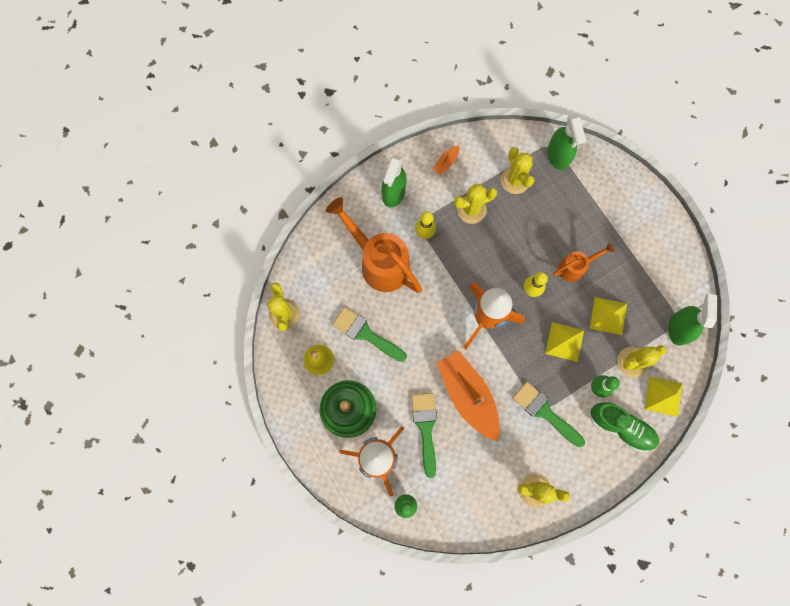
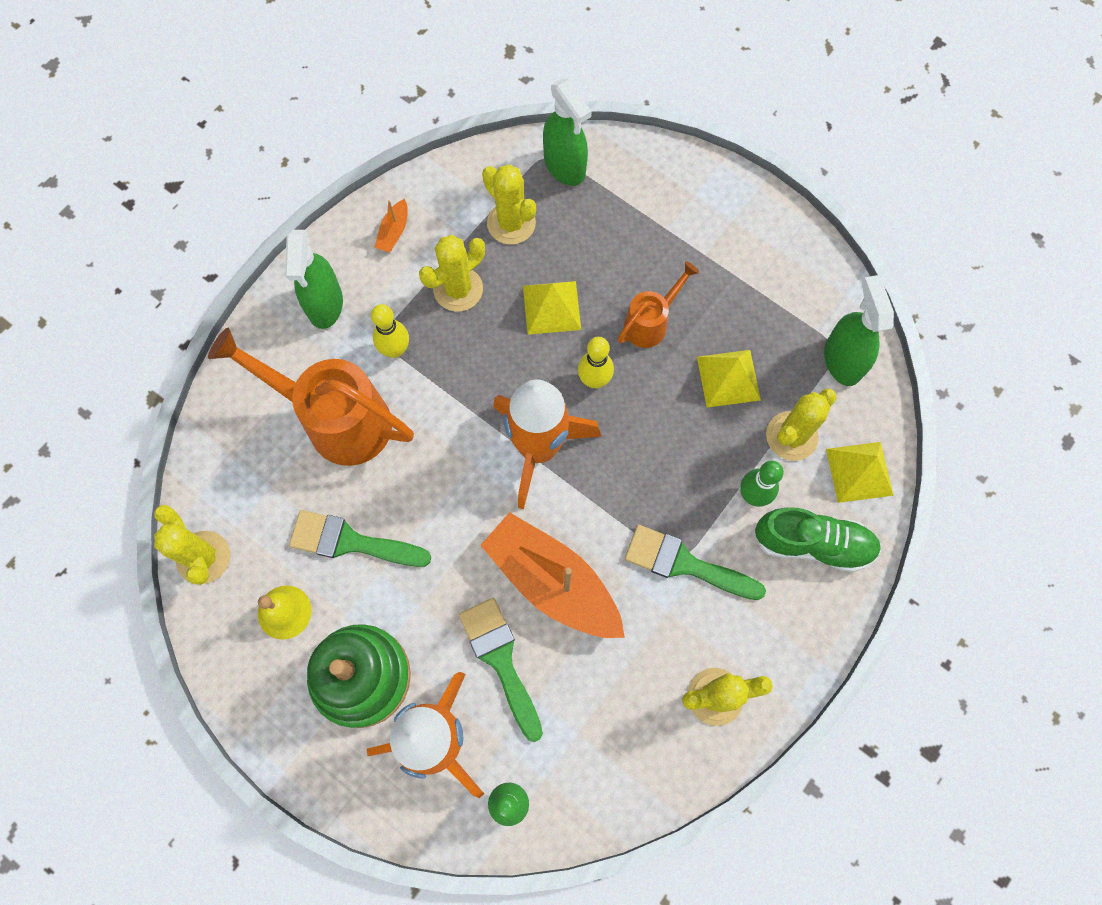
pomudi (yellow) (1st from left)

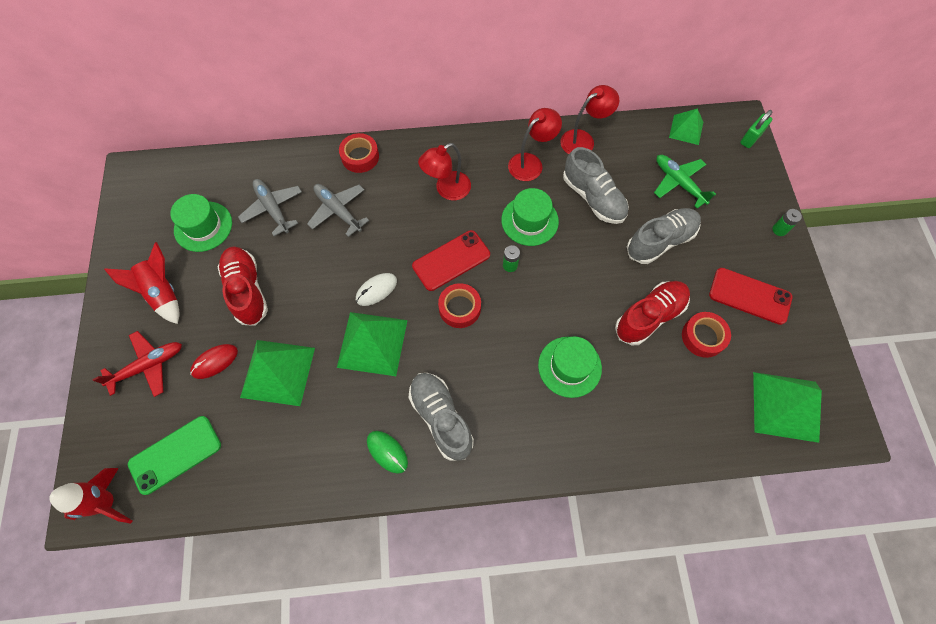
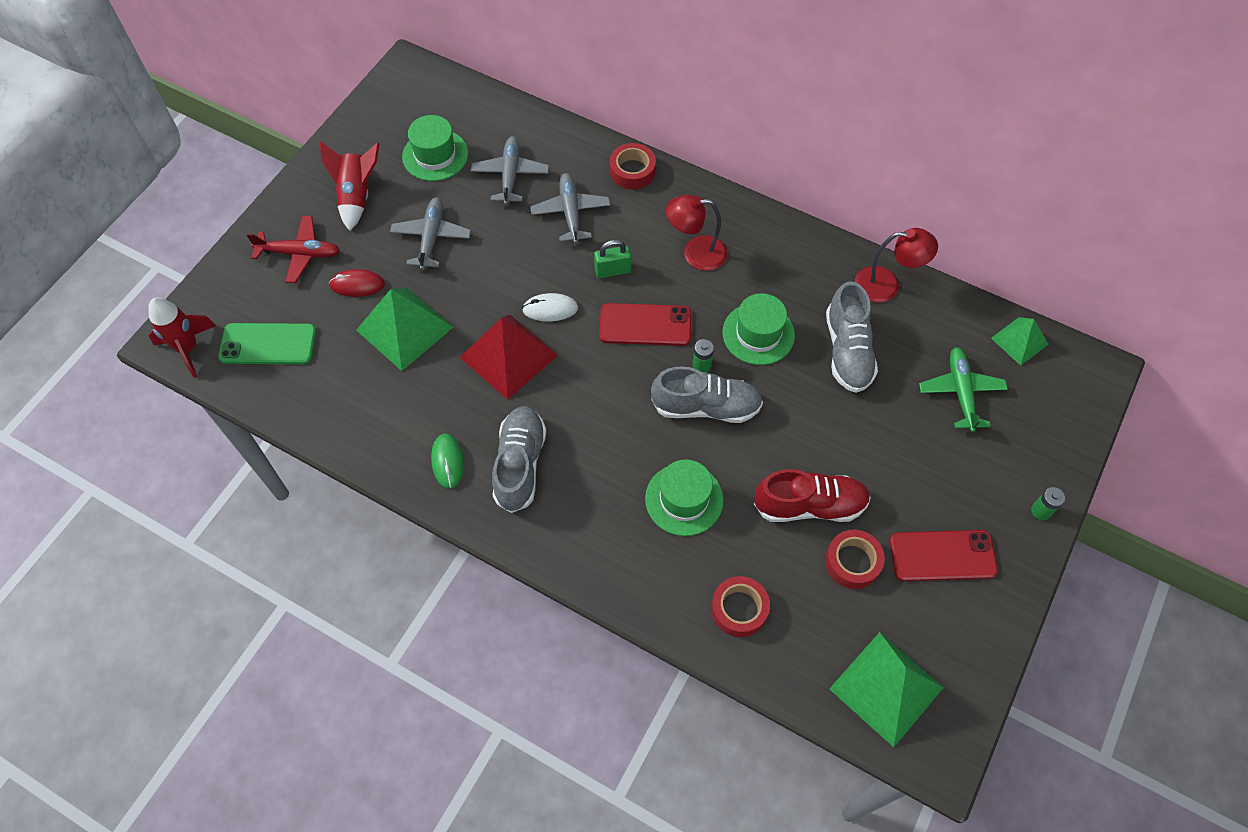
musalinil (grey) (1st from left)
pomudi (red)
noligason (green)
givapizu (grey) (2nd from left)
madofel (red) (2nd from left)
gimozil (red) (2nd from left)
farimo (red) (2nd from left in the first image)

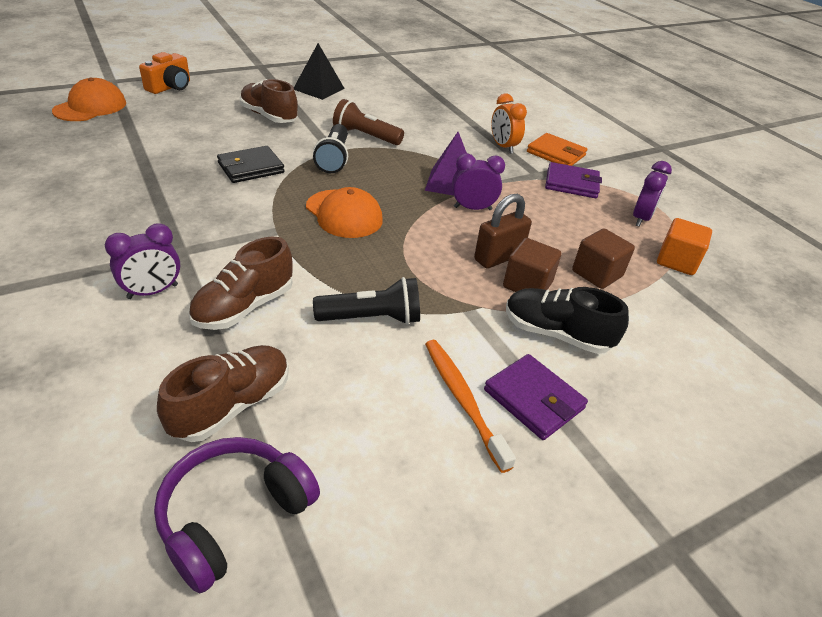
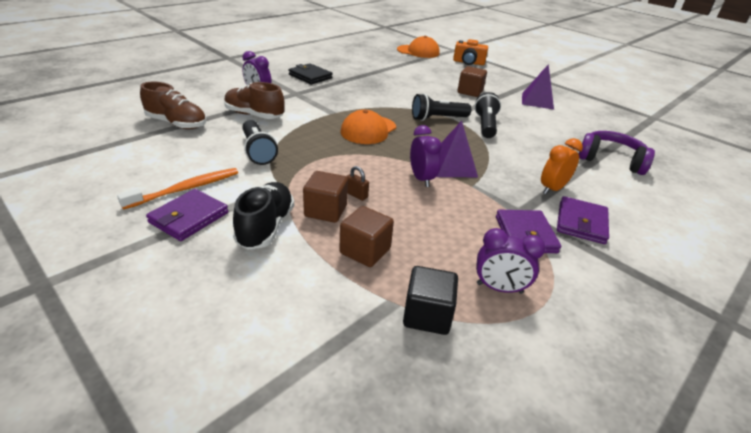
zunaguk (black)
noligason (brown)
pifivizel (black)
pifivizel (brown) (3rd from left)
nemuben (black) (3rd from left)
pomudi (purple) (2nd from left)
zunaguk (purple) (3rd from left)
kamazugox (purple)

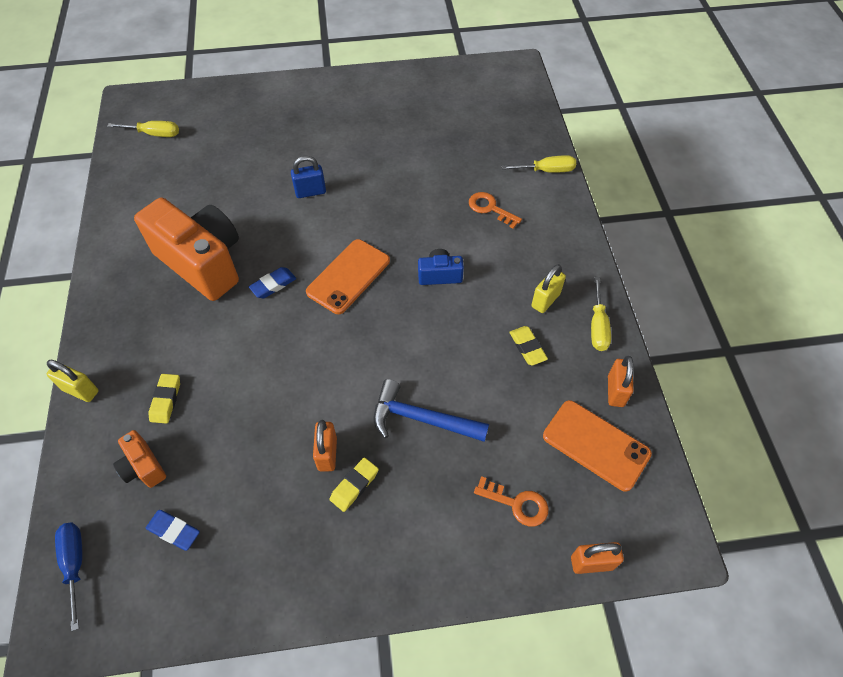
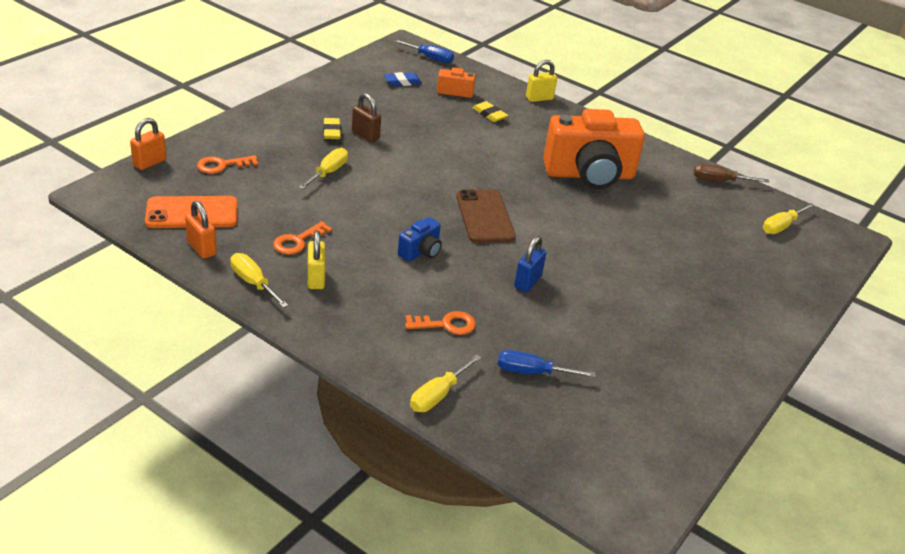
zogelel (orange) (2nd from left)
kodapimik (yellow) (2nd from left)
noligason (brown)
gimozil (brown)
kodapimik (blue) (2nd from left)
noligason (blue)
kodapimik (brown)
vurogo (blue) (2nd from left in the first image)

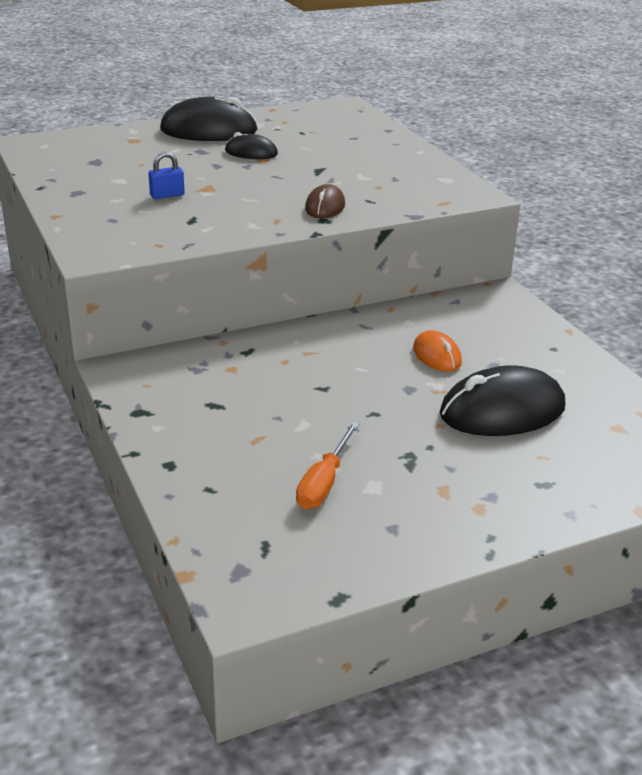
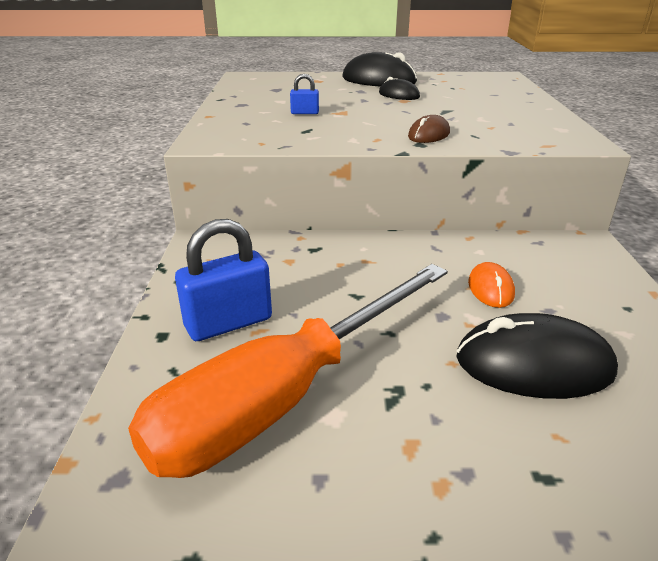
kodapimik (orange)
noligason (blue) (1st from left)

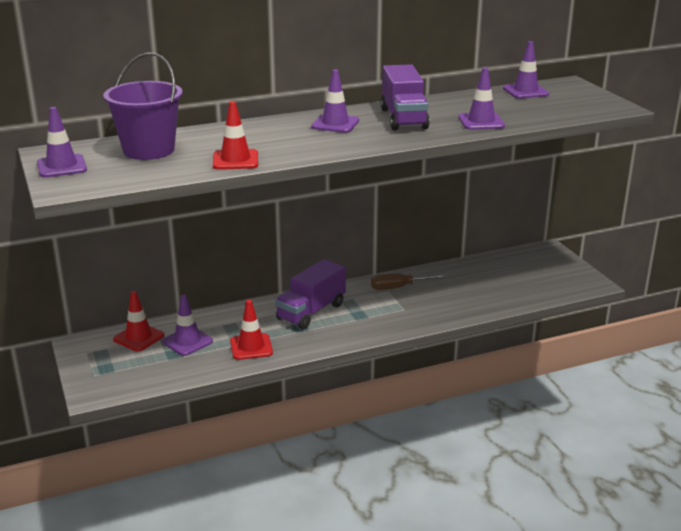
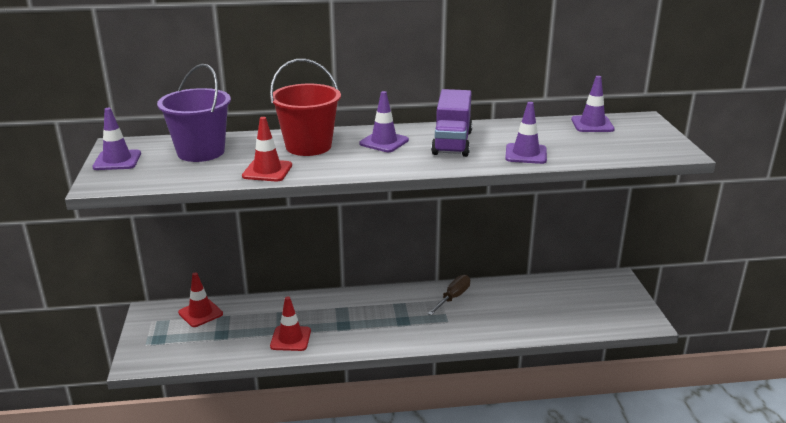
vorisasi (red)
kodapimik (brown)
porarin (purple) (2nd from left in the first image)
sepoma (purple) (1st from left in the first image)

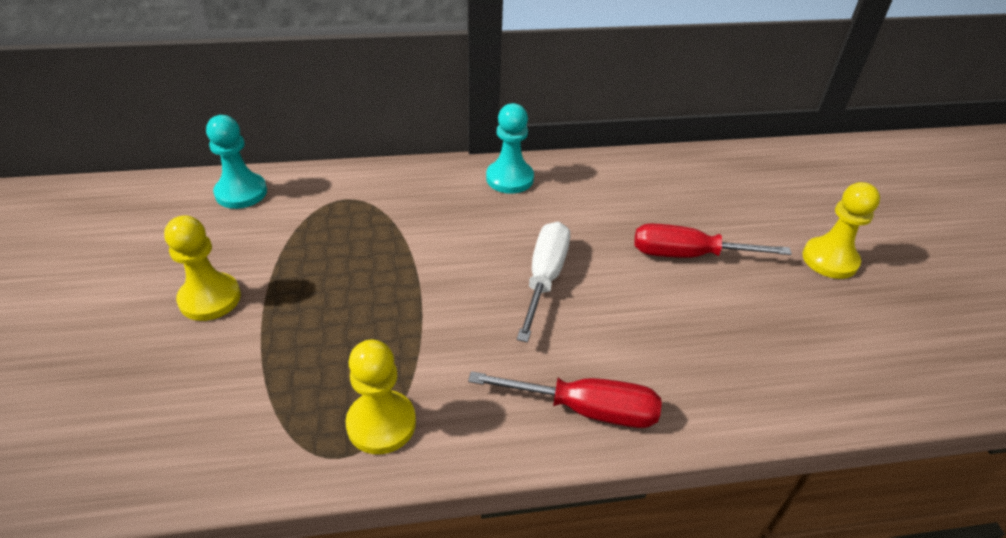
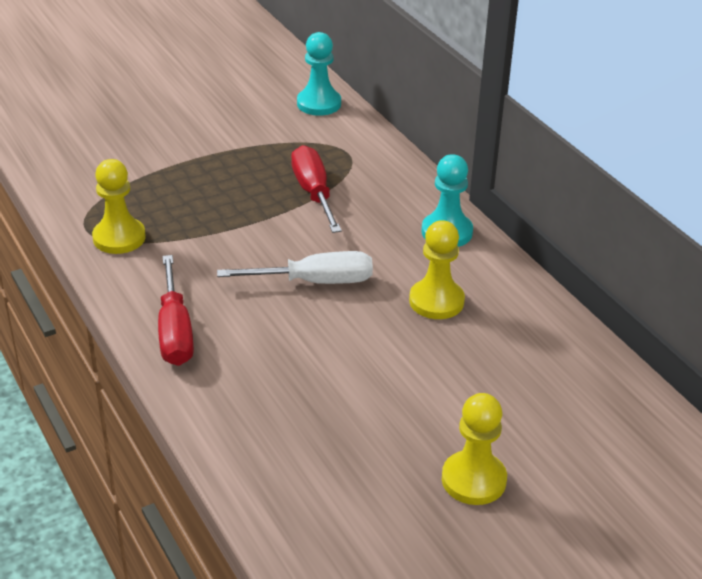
kodapimik (red) (2nd from left)
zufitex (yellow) (2nd from left)

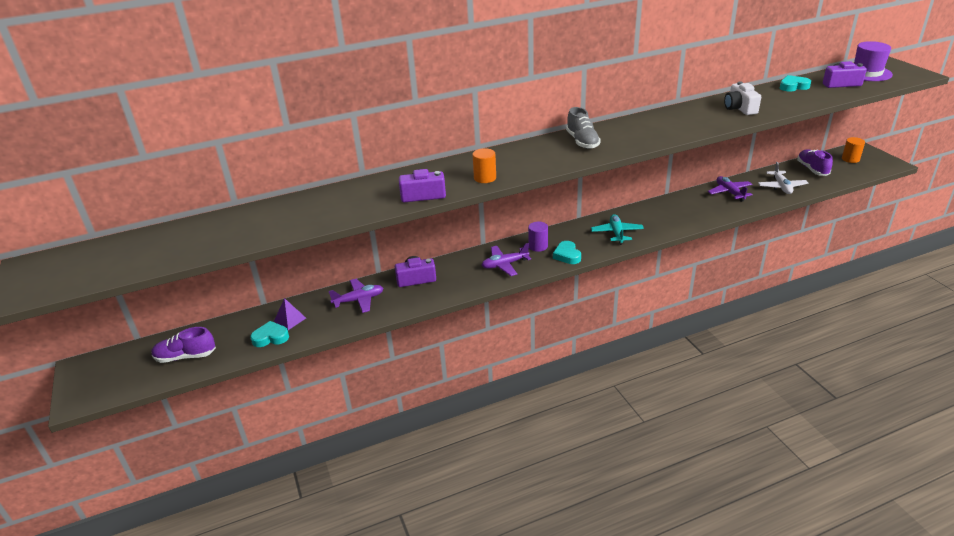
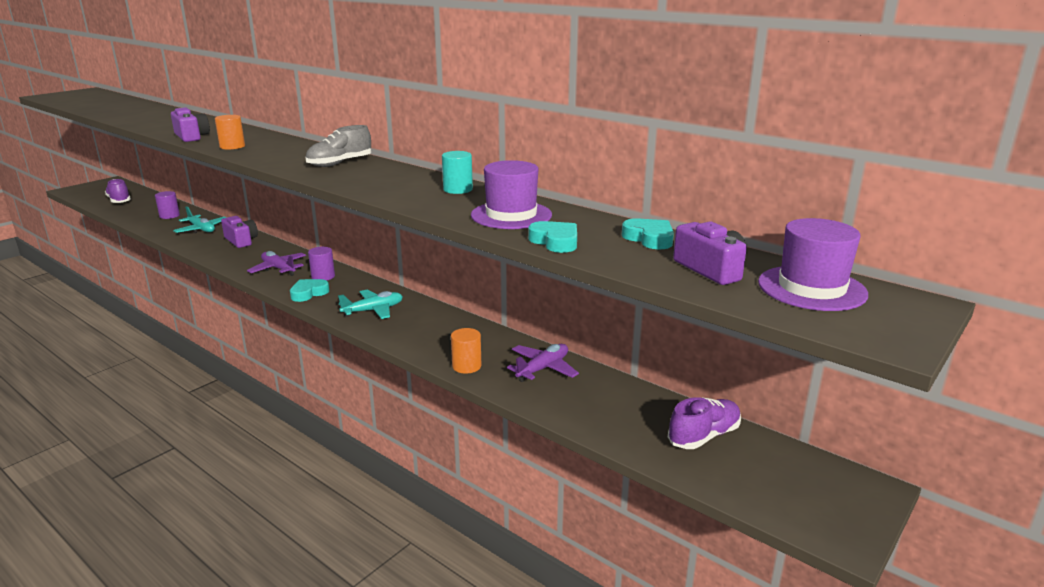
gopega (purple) (1st from left)
musalinil (turquoise) (1st from left)
gopega (turquoise)
gopega (orange) (2nd from left)
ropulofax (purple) (1st from left)
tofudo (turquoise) (2nd from left)
musalinil (white)

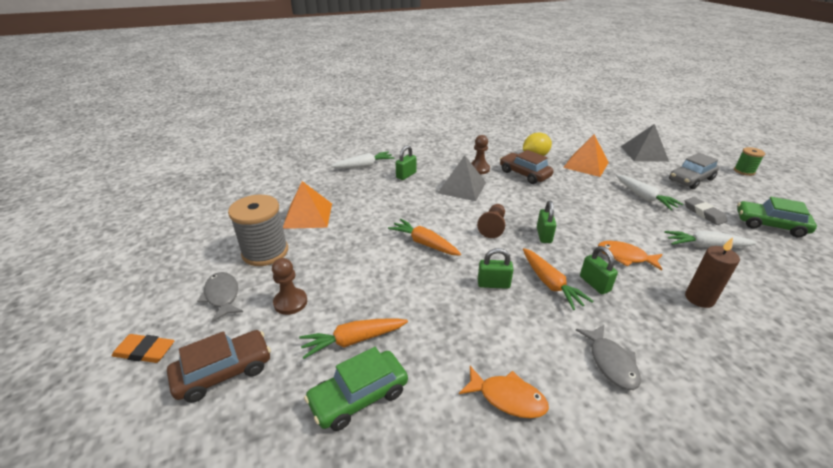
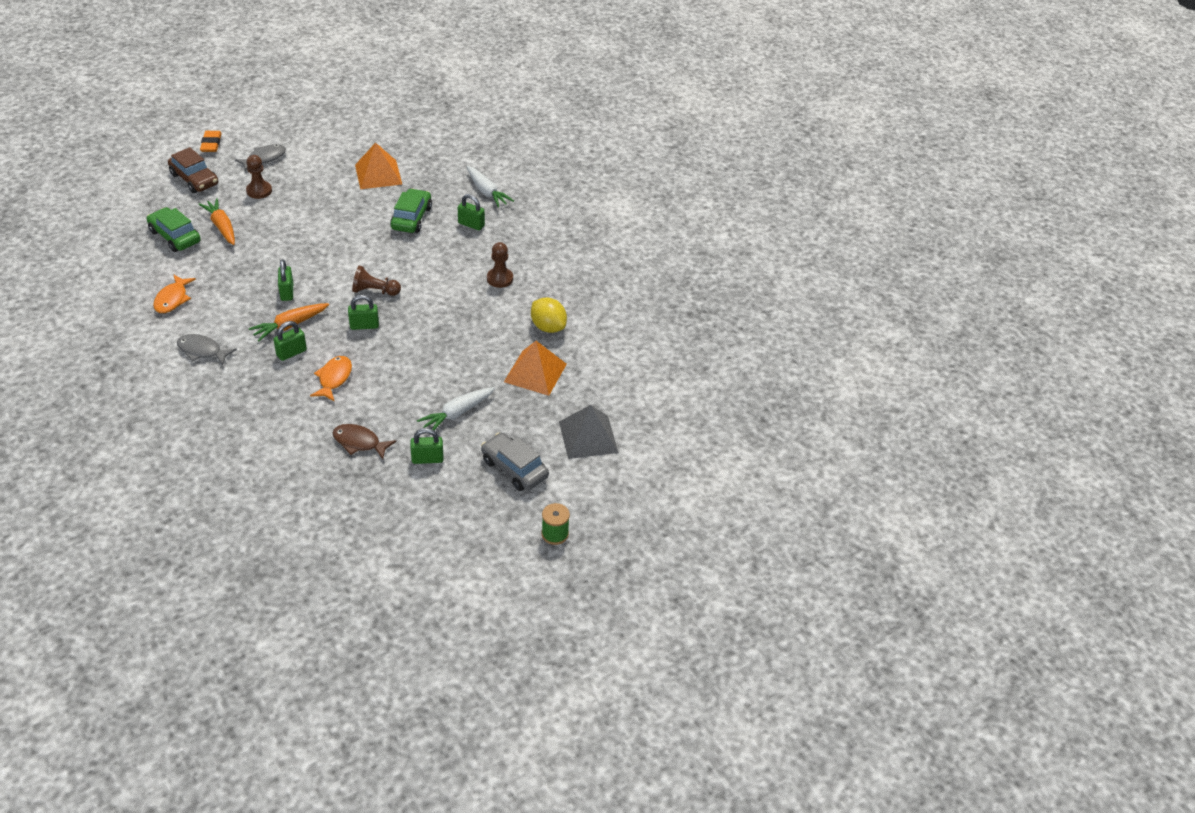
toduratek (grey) (1st from left)
toduratek (brown)
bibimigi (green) (2nd from left)
noligason (green) (4th from left)
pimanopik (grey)
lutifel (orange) (2nd from left in the first image)
pomudi (grey) (1st from left in the first image)
bibimigi (brown) (2nd from left in the first image)
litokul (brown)

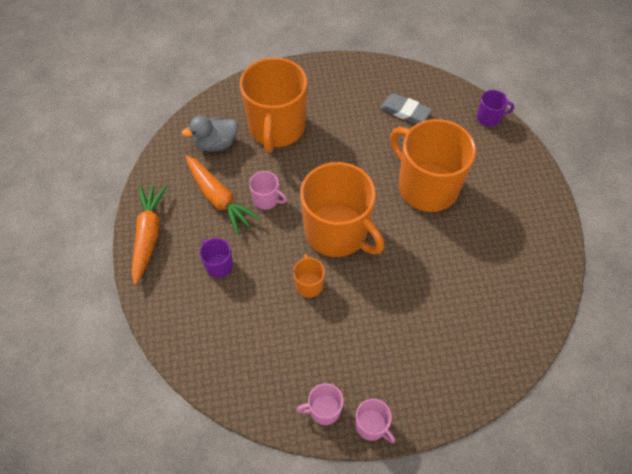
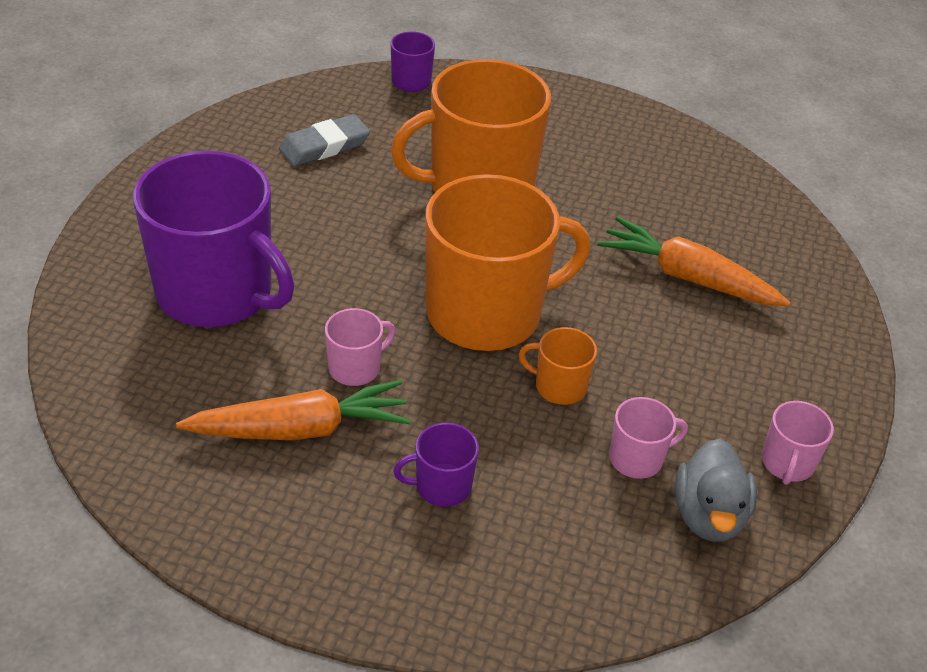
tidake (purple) (1st from left)
lutifel (orange) (2nd from left)
tidake (pink) (2nd from left)
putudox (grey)

